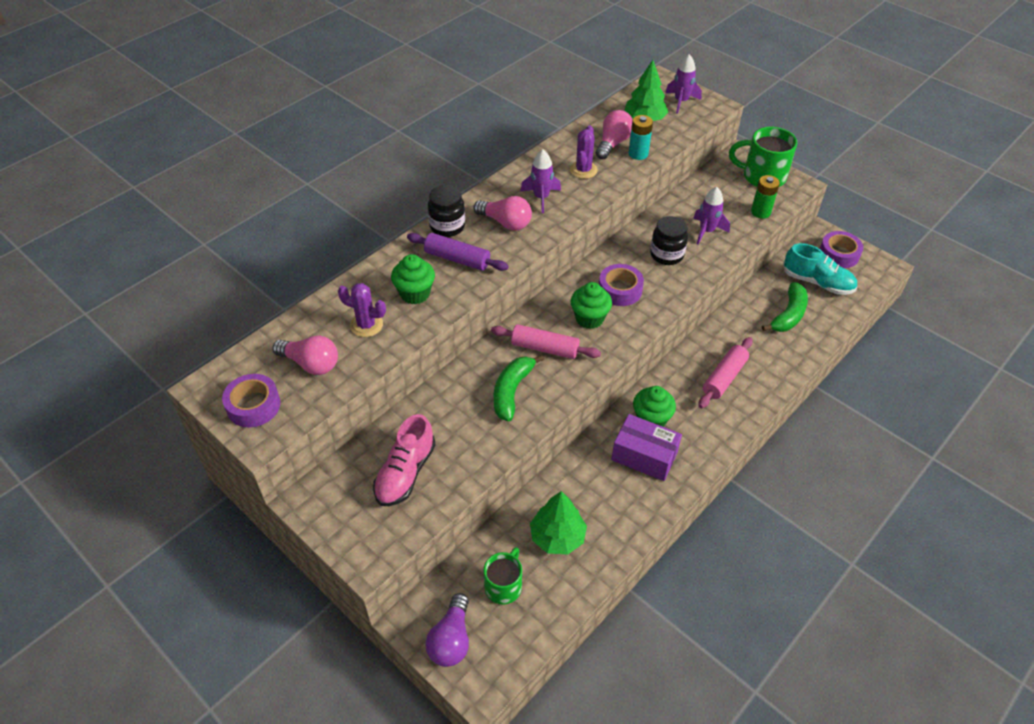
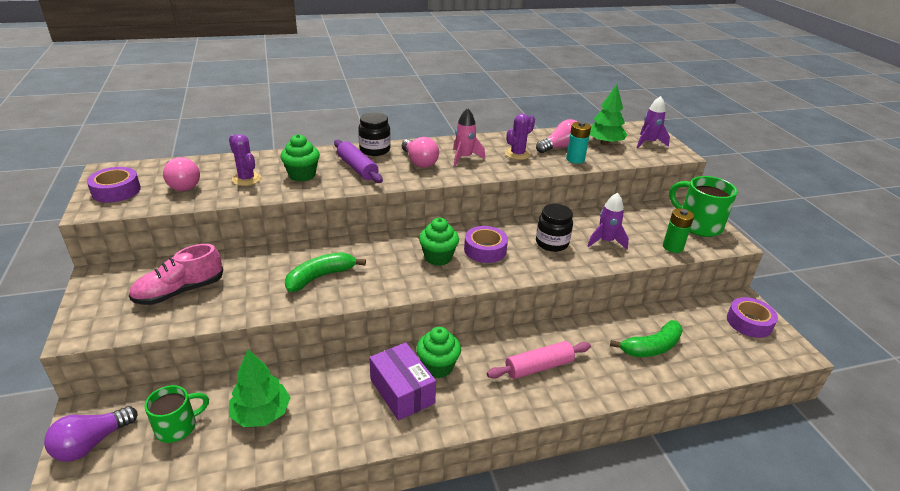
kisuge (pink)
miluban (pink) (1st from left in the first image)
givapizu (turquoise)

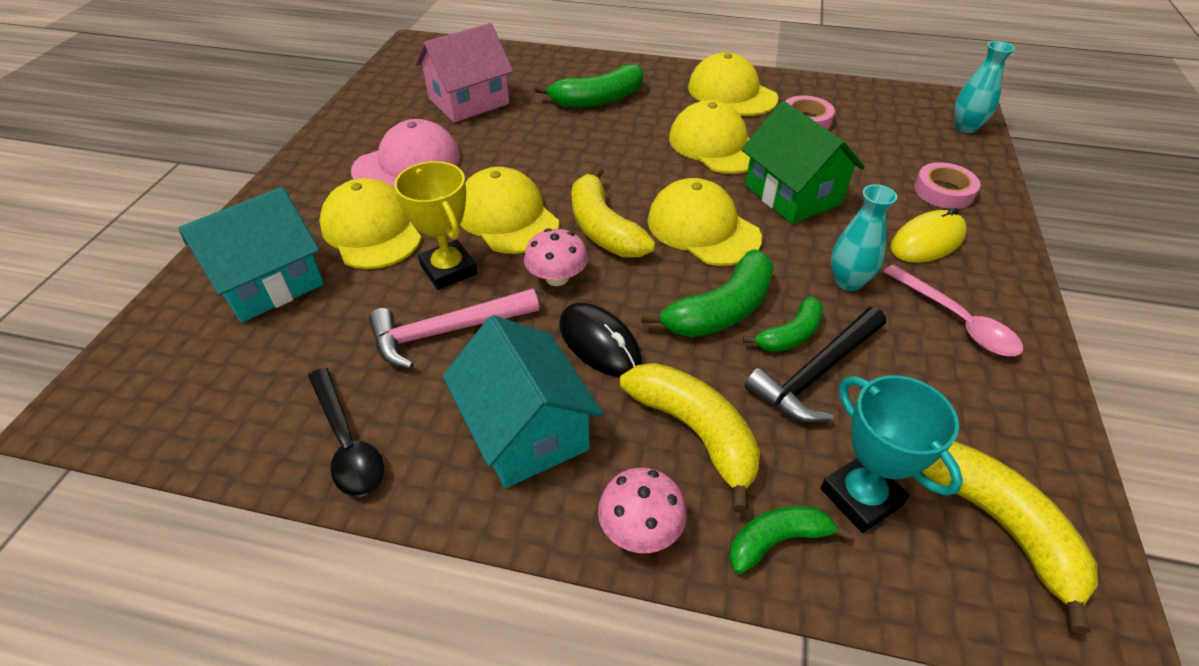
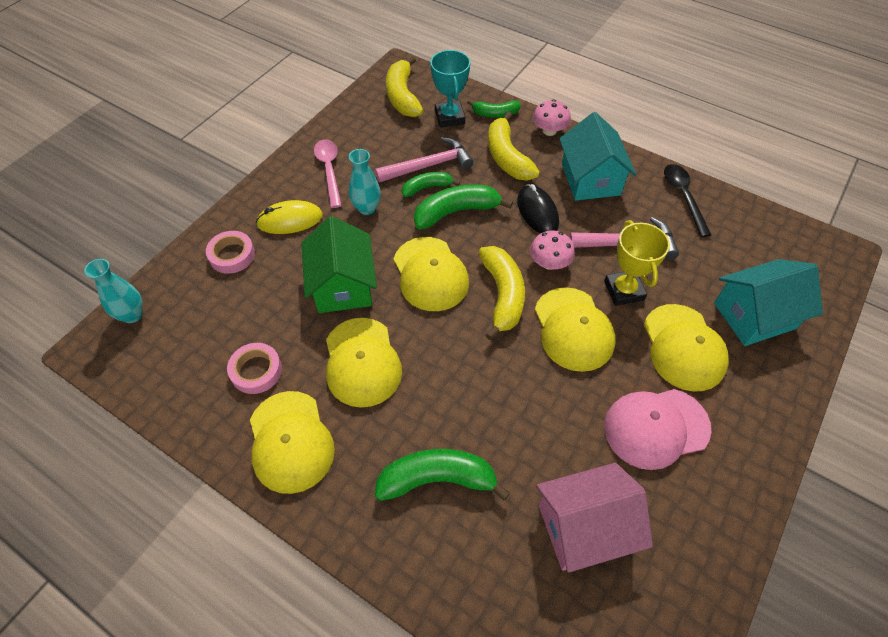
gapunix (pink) (1st from left)

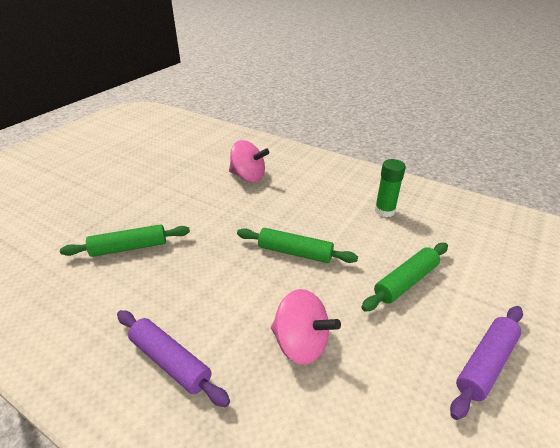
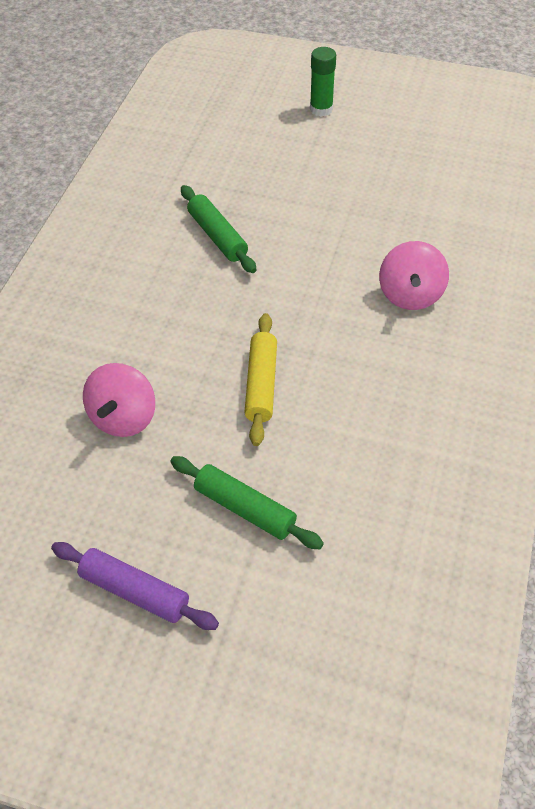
miluban (yellow)
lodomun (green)
miluban (purple) (1st from left in the first image)

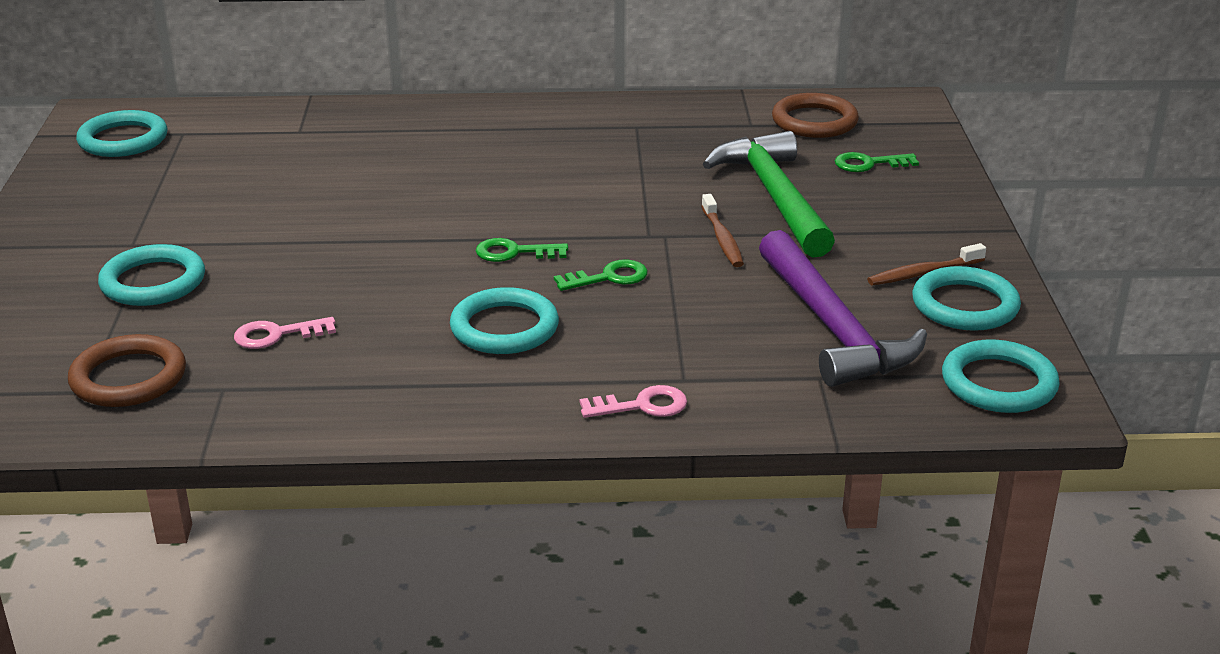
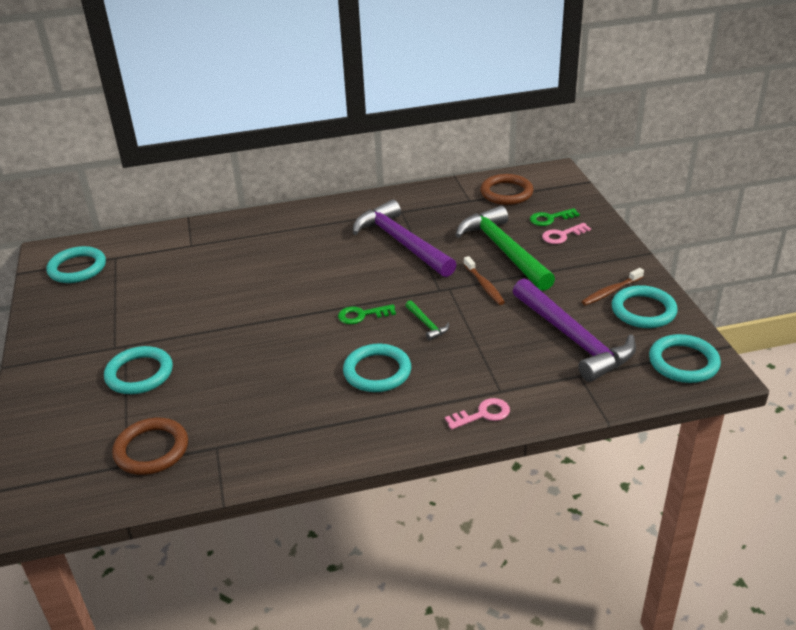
gapunix (purple) (1st from left)
gapunix (green) (1st from left)
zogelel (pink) (2nd from left)

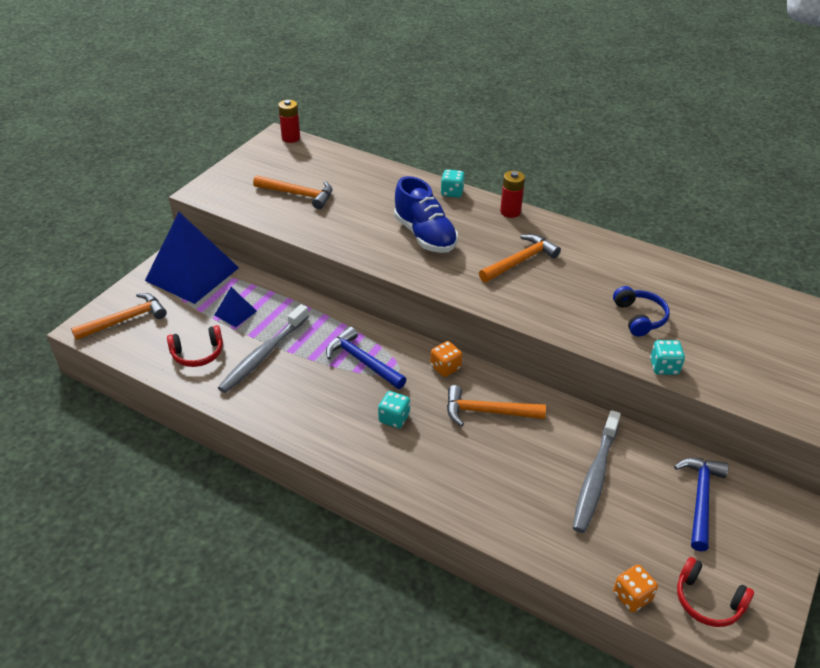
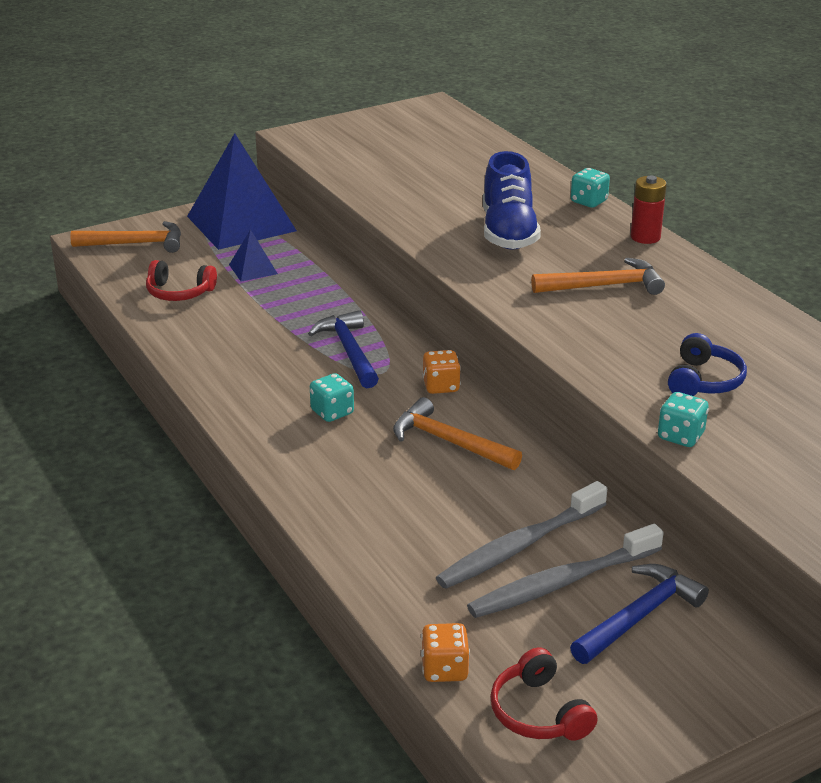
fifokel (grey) (2nd from left)
gapunix (orange) (2nd from left in the first image)
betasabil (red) (1st from left in the first image)

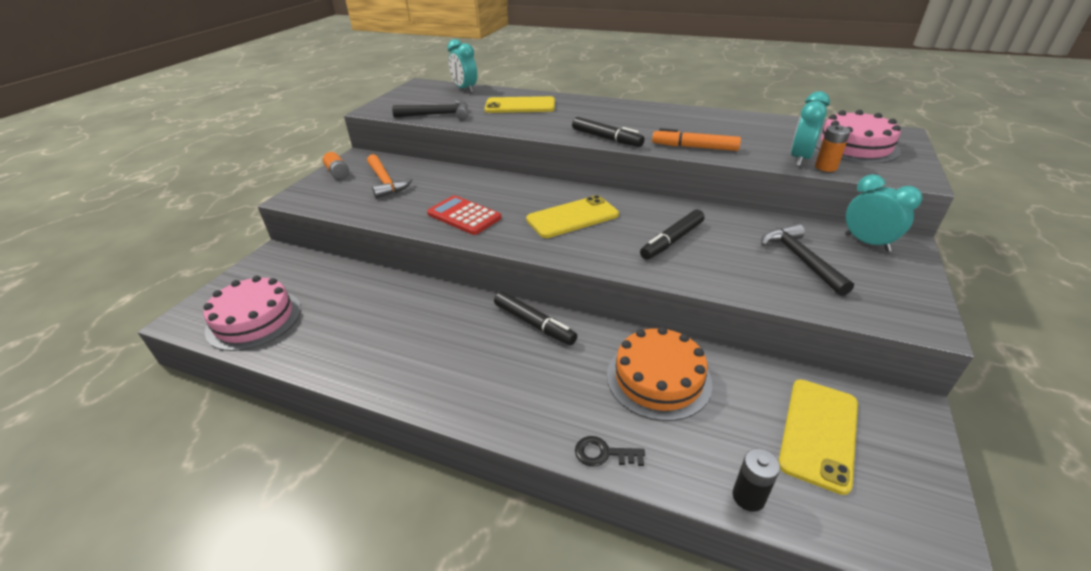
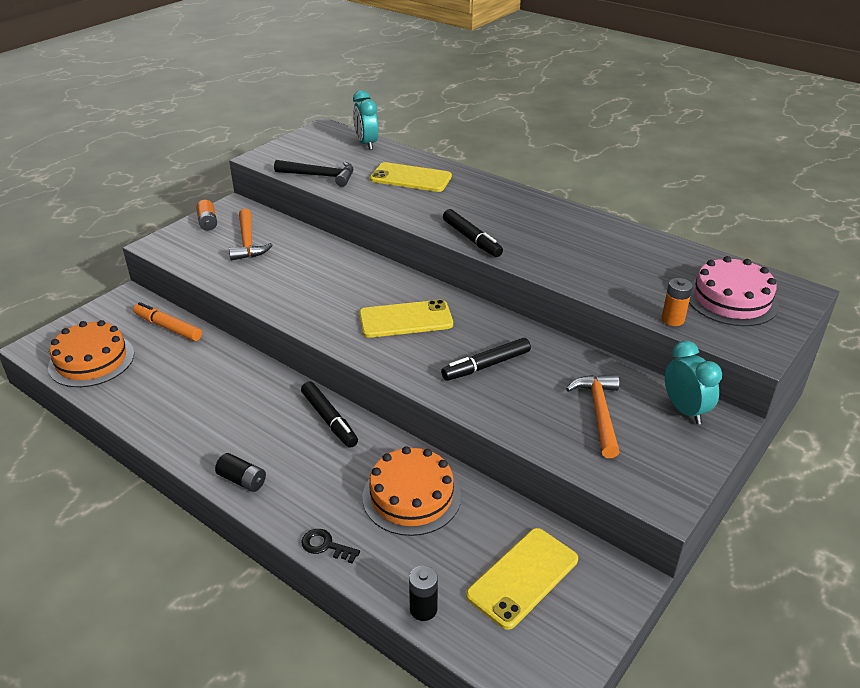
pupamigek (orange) (1st from left)
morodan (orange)
betasabil (black) (1st from left)
gapunix (orange) (2nd from left)
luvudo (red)
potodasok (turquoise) (2nd from left in the first image)

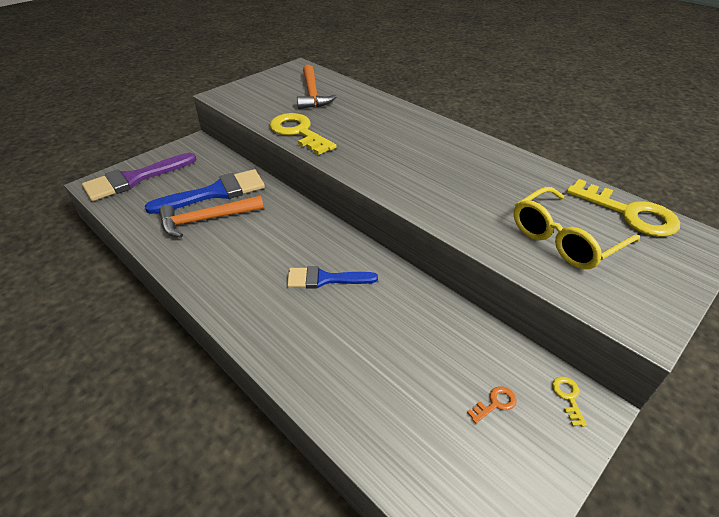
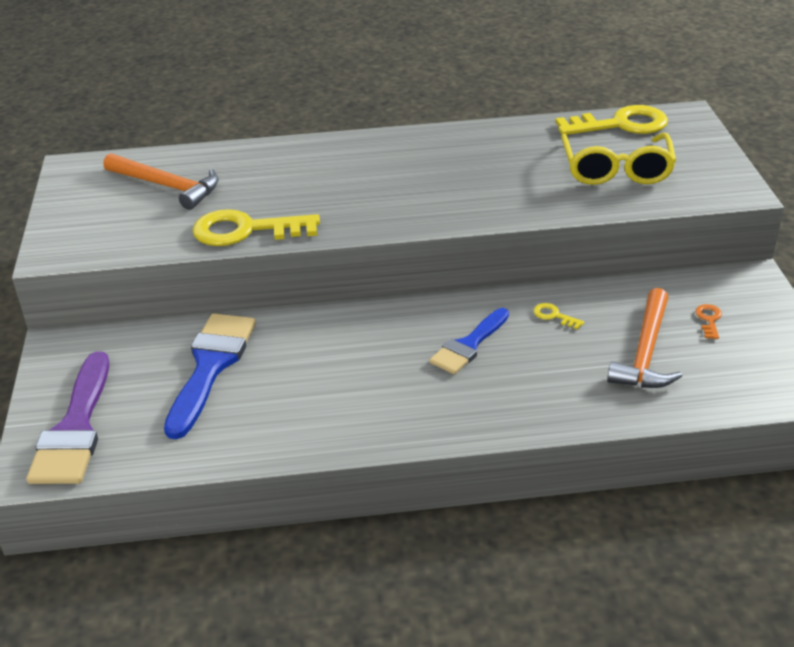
zogelel (yellow) (2nd from left)
gapunix (orange) (2nd from left)

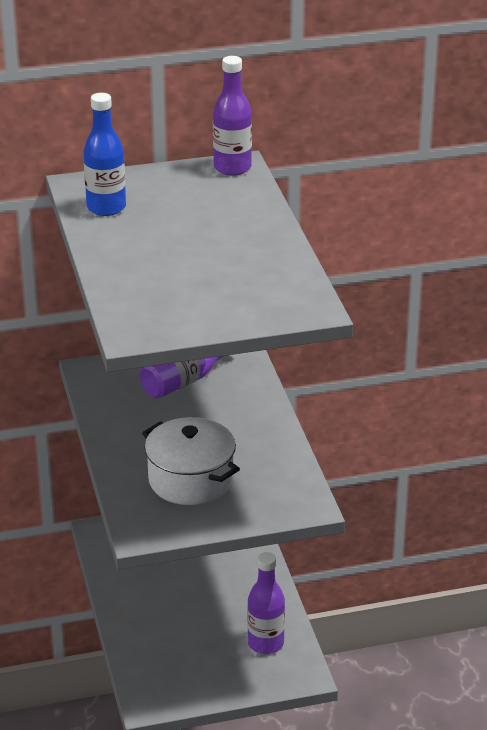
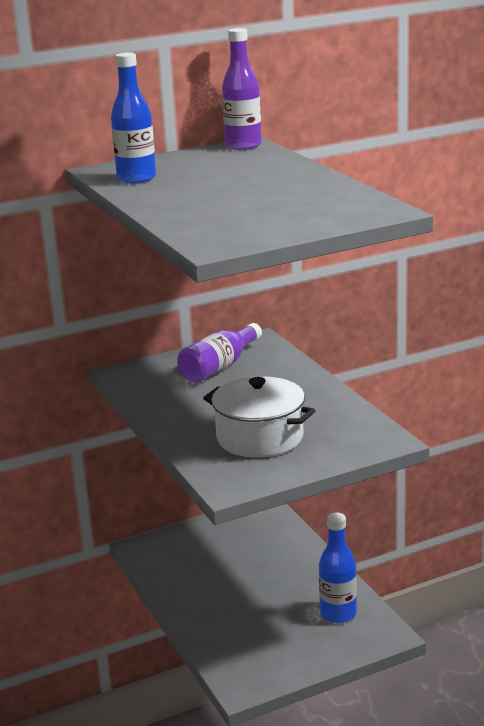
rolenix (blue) (2nd from left)

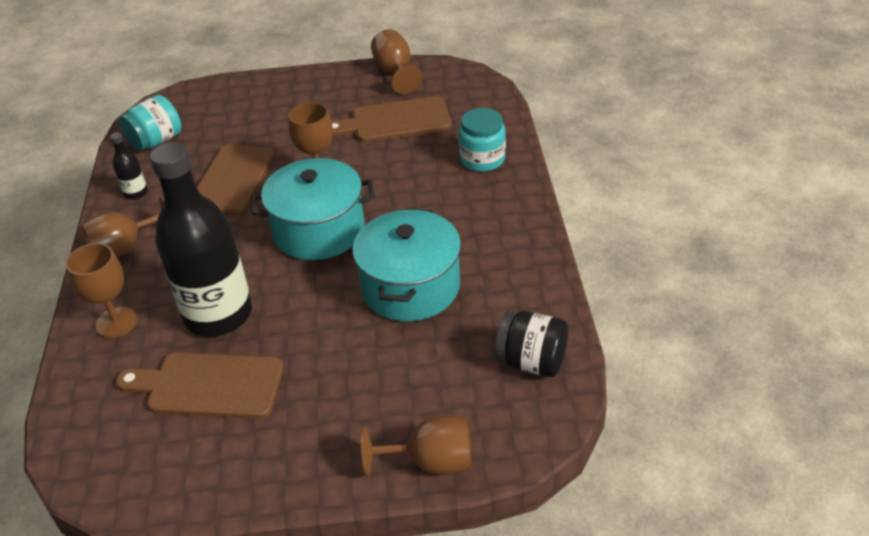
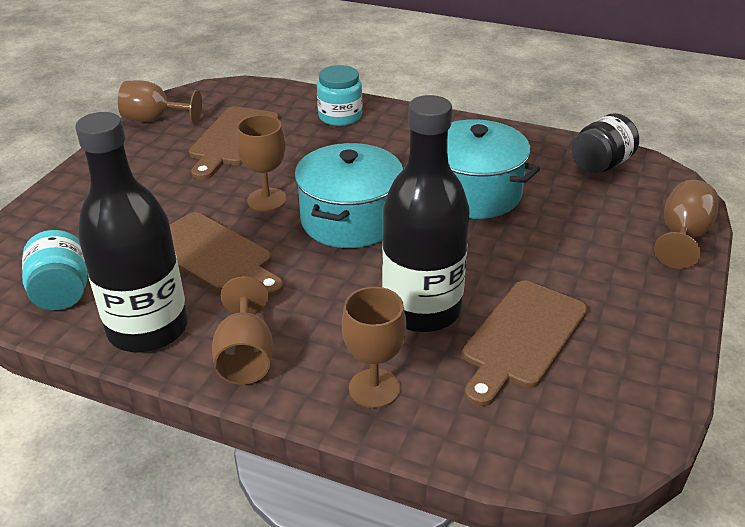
rolenix (black) (1st from left)

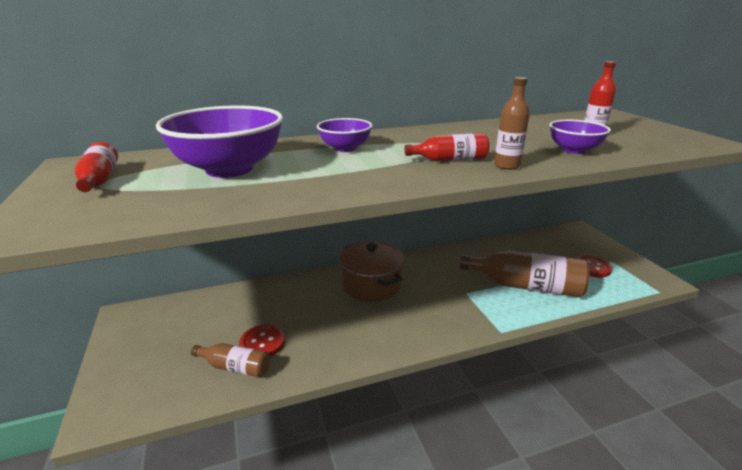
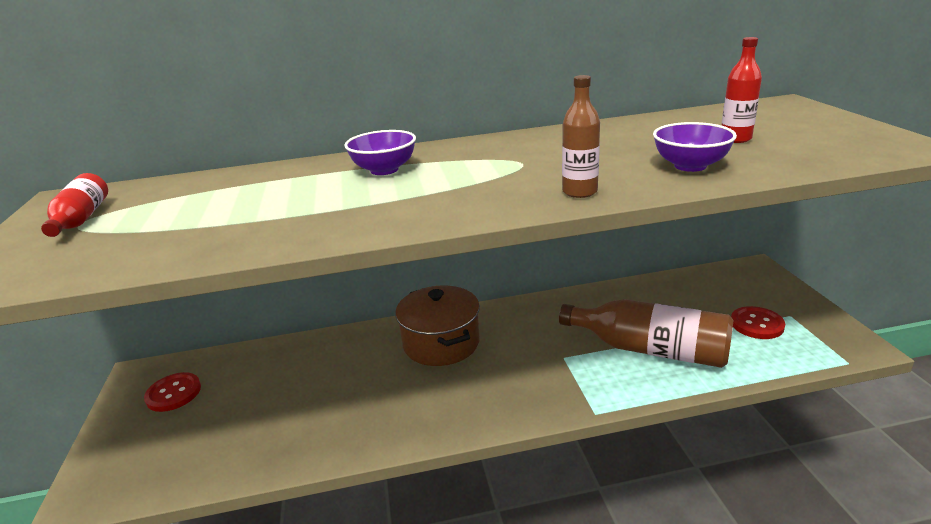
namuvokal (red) (1st from left)
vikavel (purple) (1st from left in the first image)
rolenix (brown) (1st from left in the first image)
rolenix (red) (2nd from left in the first image)

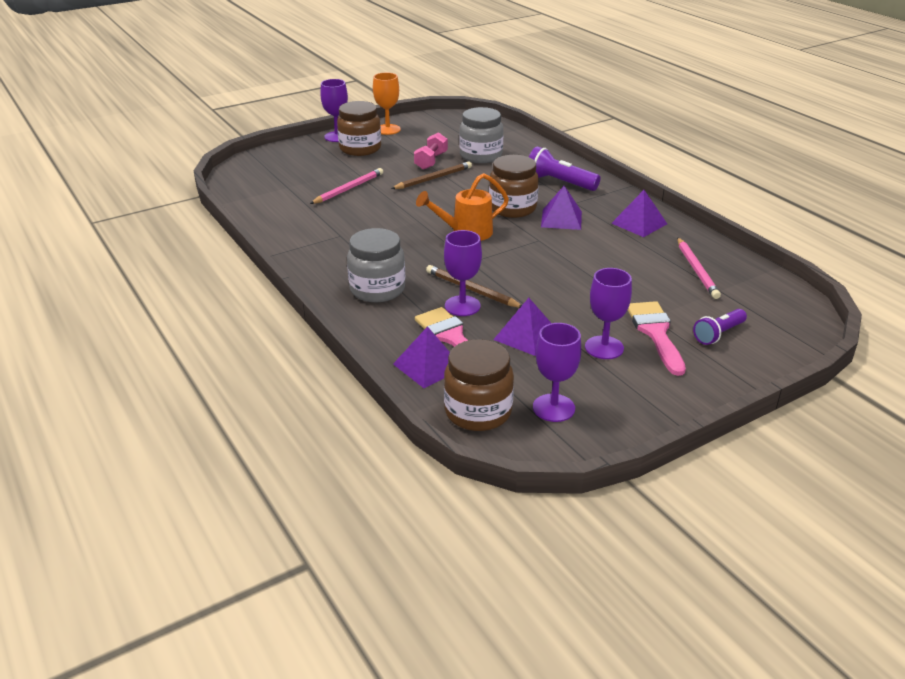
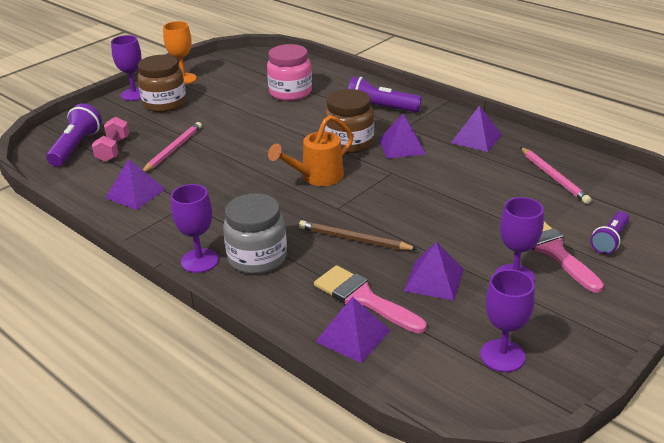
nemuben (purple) (1st from left)
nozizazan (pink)
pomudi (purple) (1st from left)
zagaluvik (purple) (2nd from left)
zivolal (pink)
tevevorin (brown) (1st from left in the first image)
zivolal (brown) (2nd from left in the first image)

